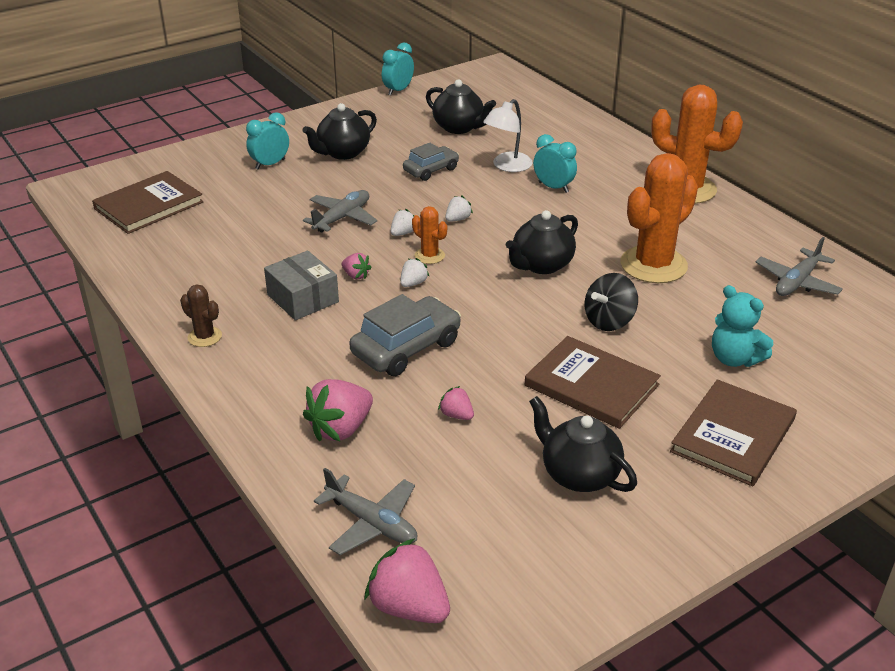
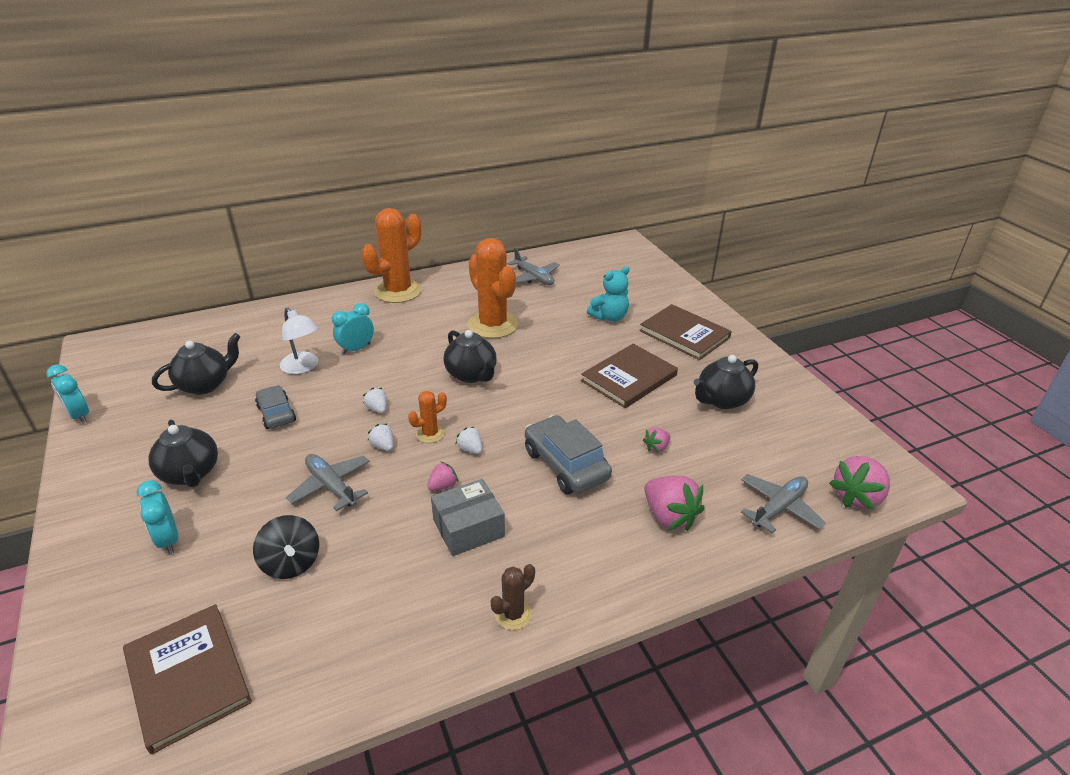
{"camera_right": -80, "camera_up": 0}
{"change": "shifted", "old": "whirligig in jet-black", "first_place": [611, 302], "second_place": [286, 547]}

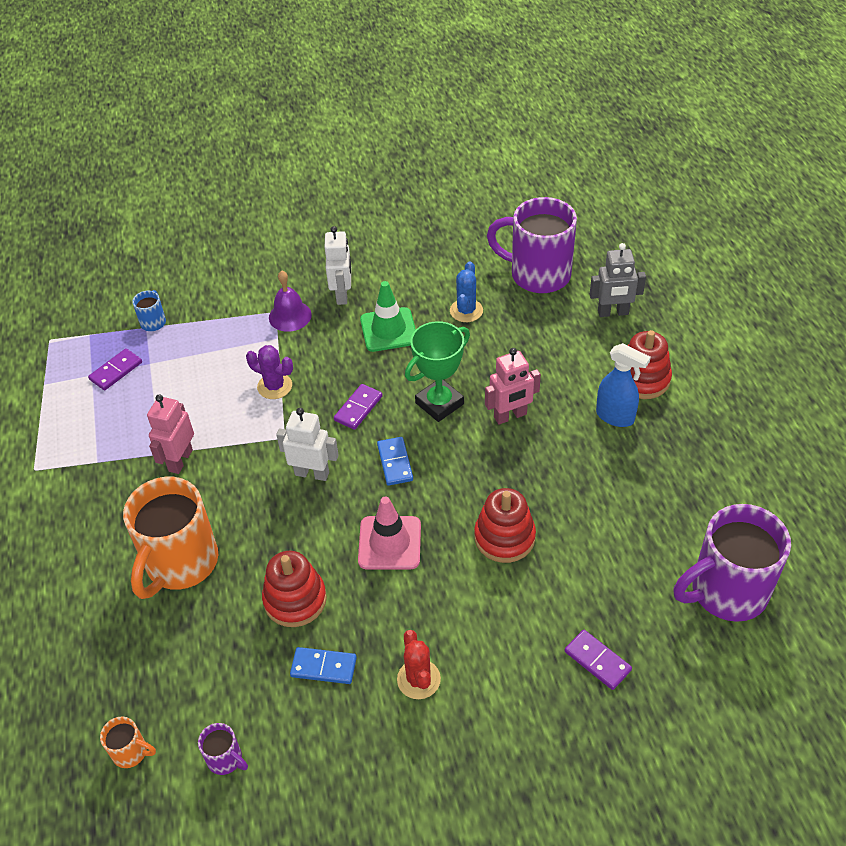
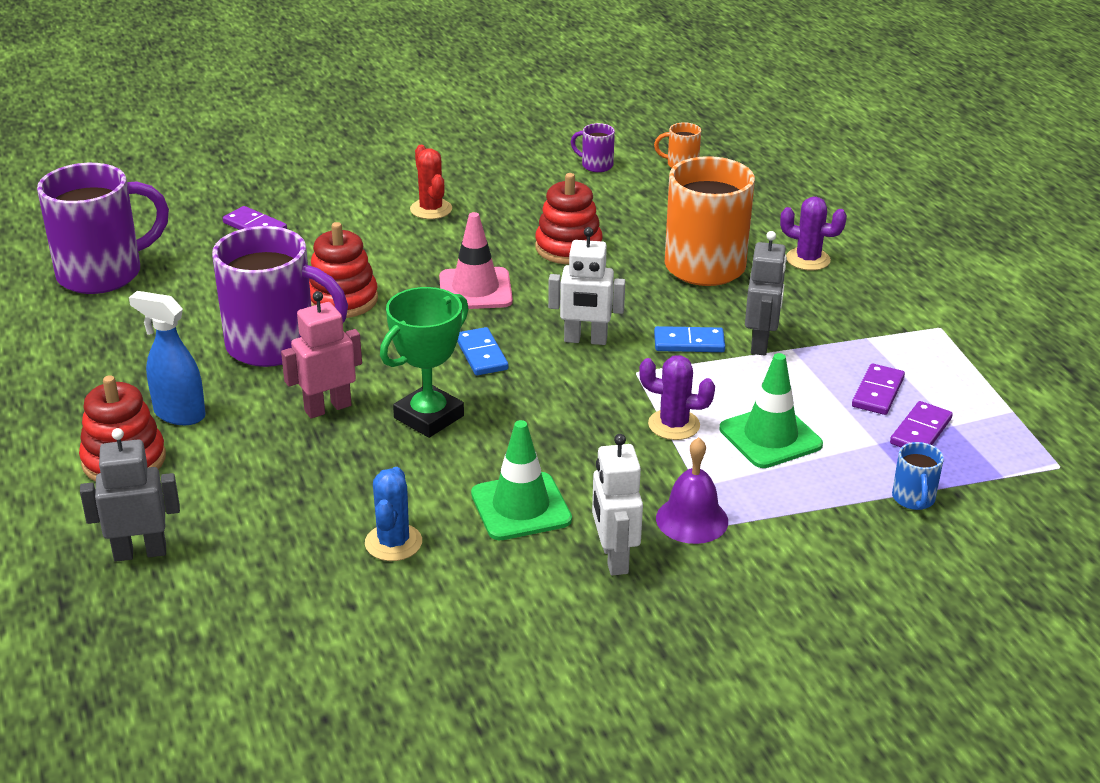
{"camera_right": 170, "camera_up": -15}
{"change": "repainted", "old": "toy robot in rosy", "new": "toy robot in gray", "first_place": [170, 434], "second_place": [766, 293]}
{"change": "shifted", "old": "domino piece in royal blue", "first_place": [323, 665], "second_place": [689, 339]}
{"change": "shifted", "old": "domino piece in royal purple", "first_place": [358, 407], "second_place": [878, 389]}
{"change": "shifted", "old": "coffee mug in royal purple", "first_place": [532, 245], "second_place": [280, 296]}
{"change": "new", "new": "road cone in leaf-green", "second_place": [771, 410]}
{"change": "new", "new": "prickly plant in royal purple", "second_place": [813, 233]}

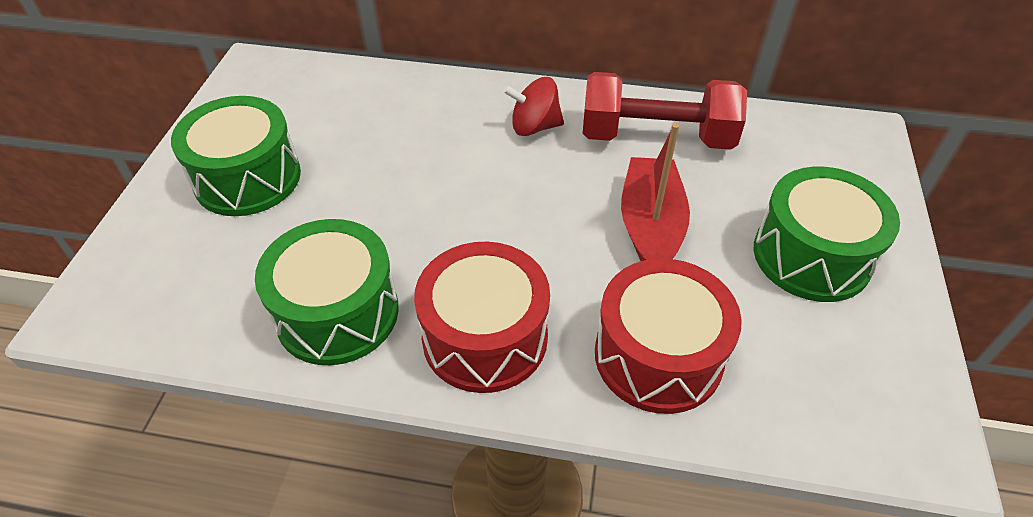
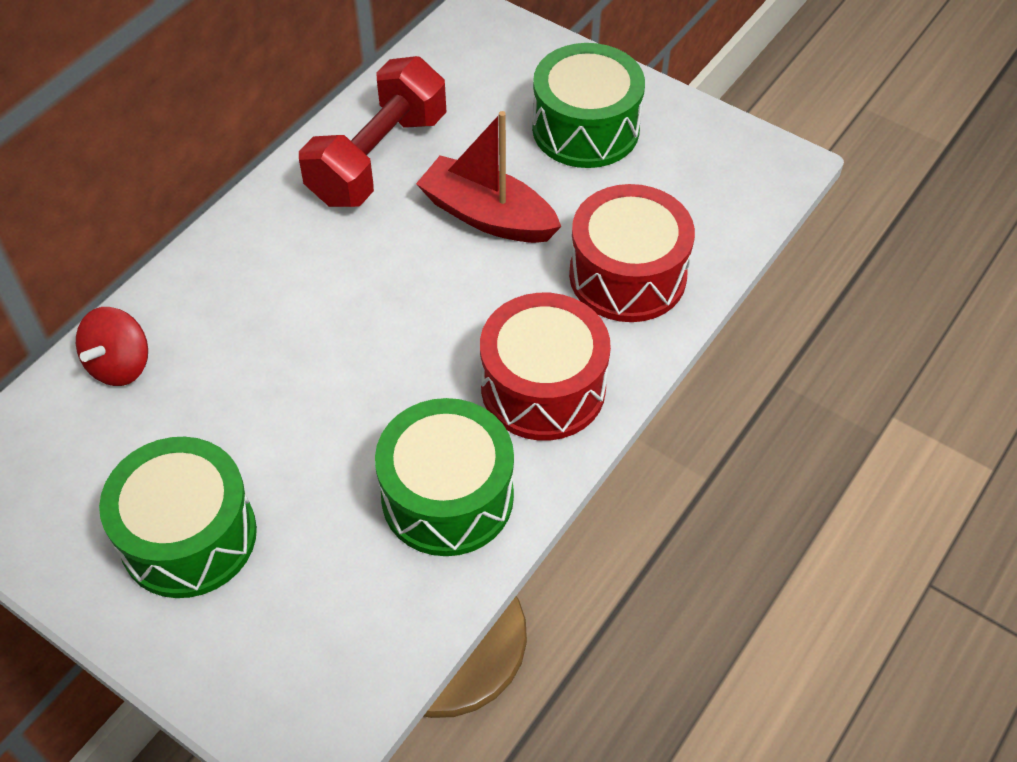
{"camera_right": -65, "camera_up": 5}
{"change": "shifted", "old": "whirligig in crimson", "first_place": [533, 106], "second_place": [112, 346]}

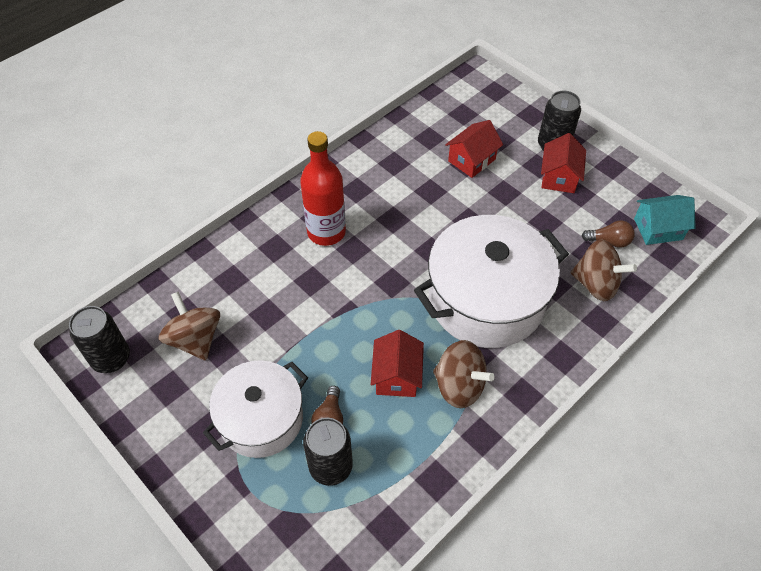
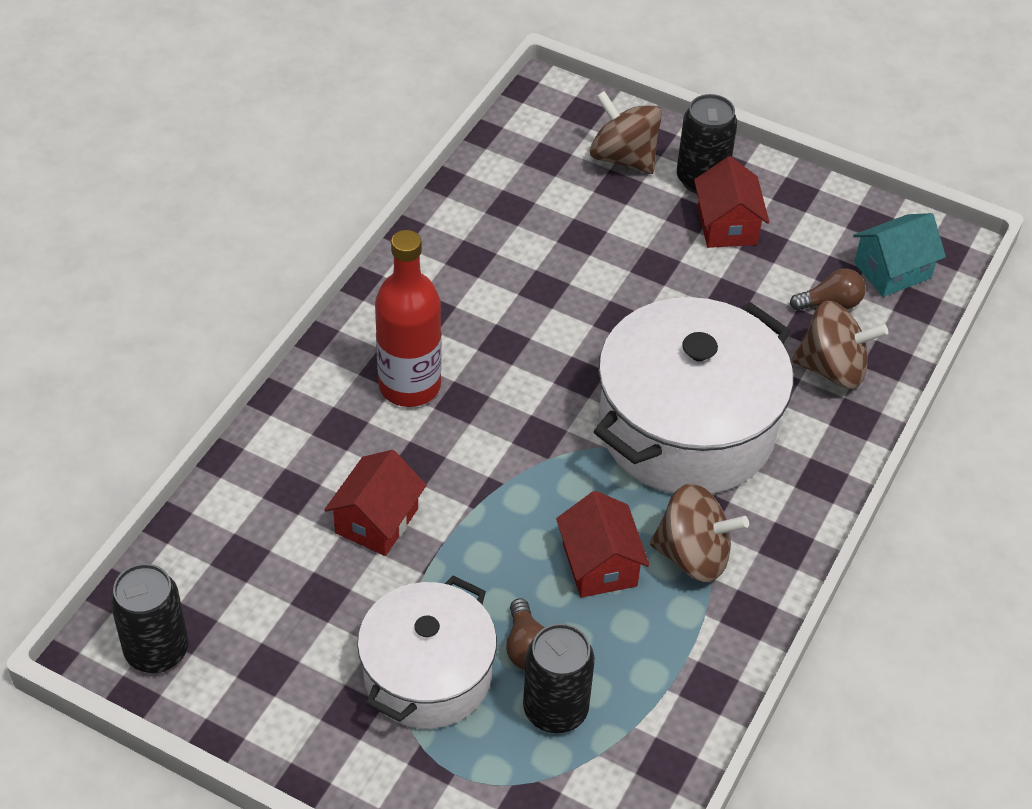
{"camera_right": -20, "camera_up": -5}
{"change": "shifted", "old": "whirligig in brown", "first_place": [189, 326], "second_place": [626, 132]}
{"change": "shifted", "old": "house in crimson", "first_place": [474, 149], "second_place": [375, 503]}

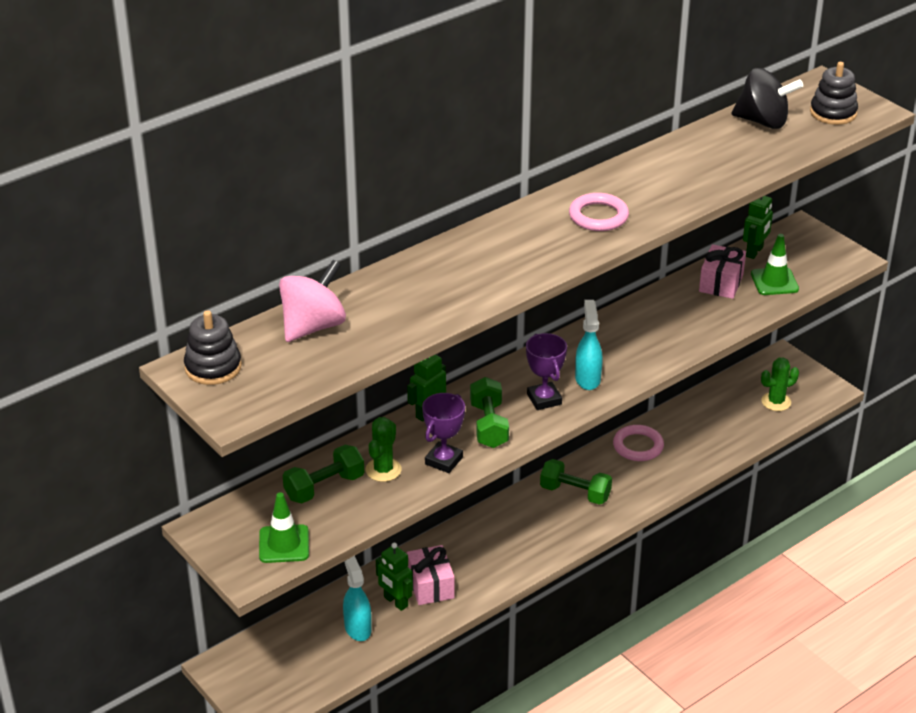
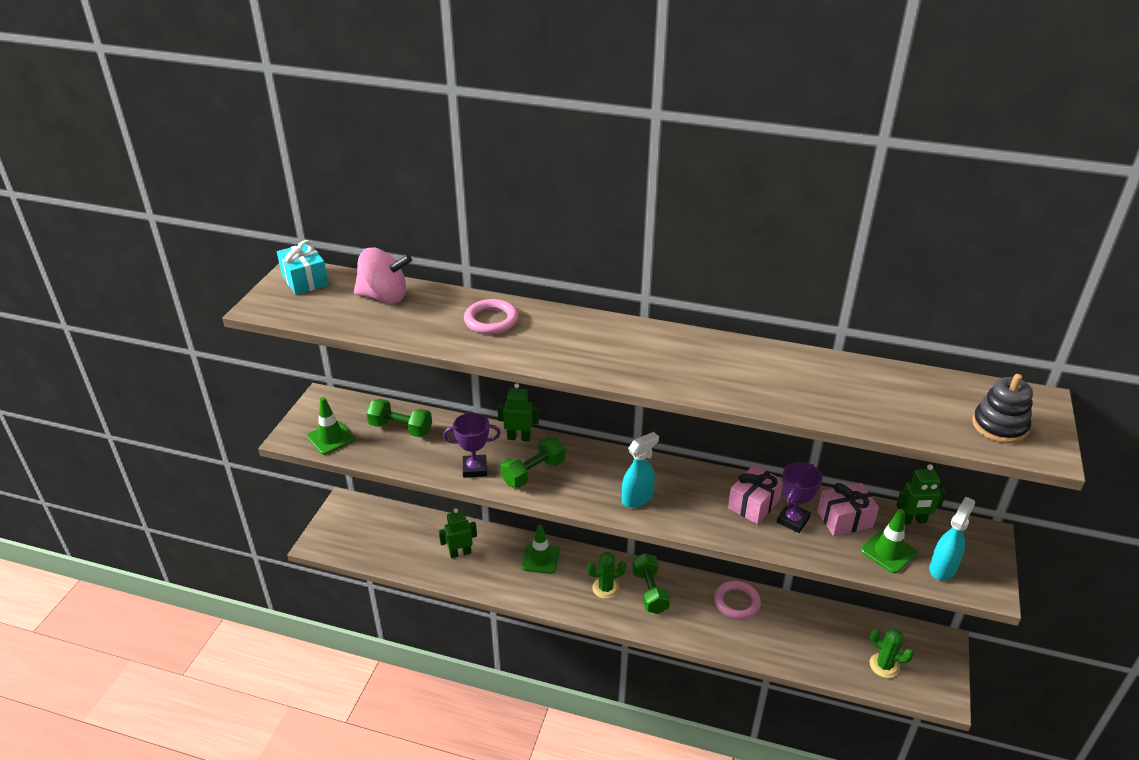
{"camera_right": 55, "camera_up": 0}
{"change": "swapped", "old": "ring stacker in jet-black", "new": "gift in turquoise", "first_place": [213, 347], "second_place": [303, 267]}
{"change": "shifted", "old": "sprayer in turquoise", "first_place": [357, 598], "second_place": [952, 539]}
{"change": "shifted", "old": "prickly plant in leaf-green", "first_place": [384, 449], "second_place": [606, 575]}
{"change": "rotated", "old": "toy robot in leaf-green", "first_place": [394, 577], "second_place": [458, 533], "degrees": 60}
{"change": "shifted", "old": "gift in rosy", "first_place": [431, 575], "second_place": [755, 494]}
{"change": "shifted", "old": "award cup in royal purple", "first_place": [546, 371], "second_place": [800, 497]}
{"change": "shifted", "old": "torus in rosy", "first_place": [599, 212], "second_place": [491, 316]}
{"change": "gone", "old": "whirligig in jet-black", "first_place": [767, 98]}
{"change": "new", "new": "road cone in leaf-green", "second_place": [541, 549]}

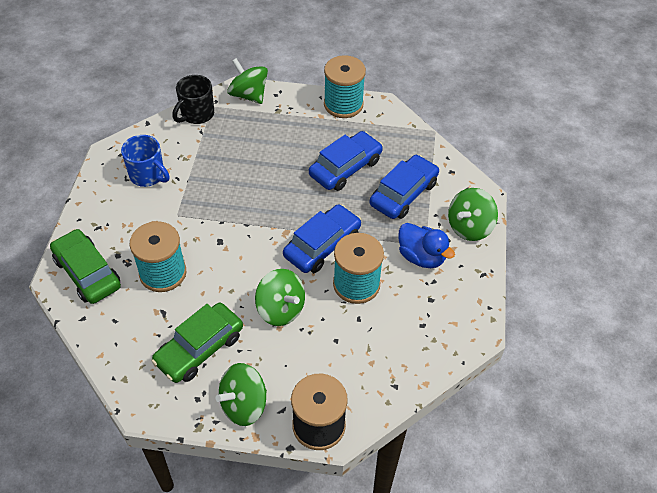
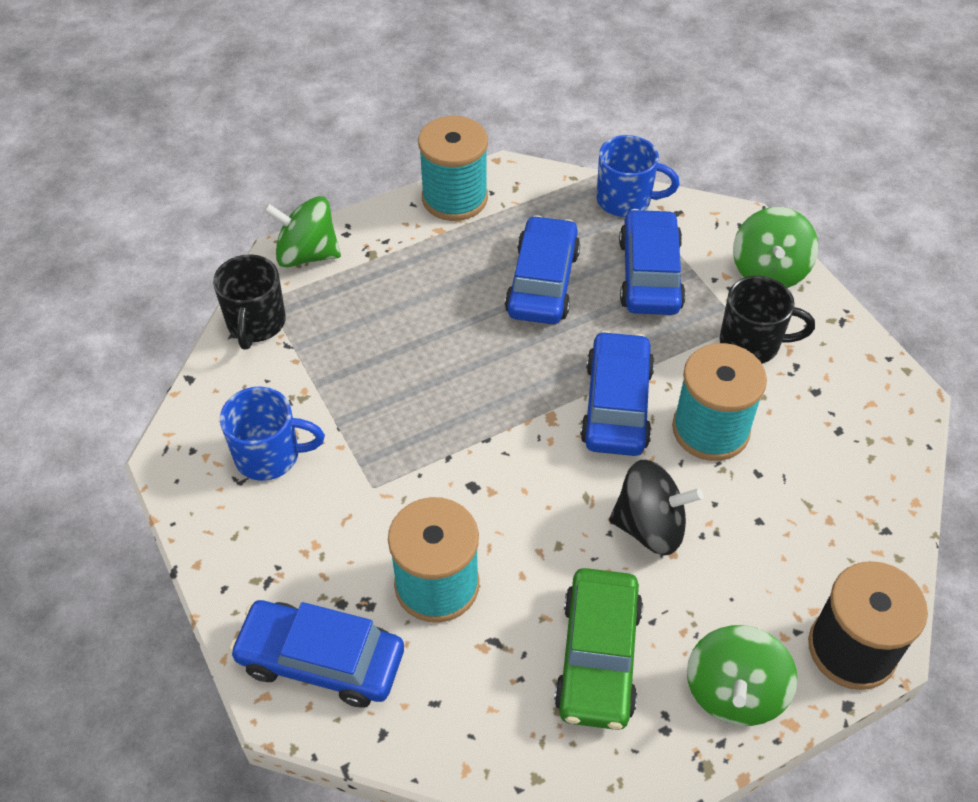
{"camera_right": -35, "camera_up": 0}
{"change": "repainted", "old": "toy car in leaf-green", "new": "toy car in royal blue", "first_place": [85, 266], "second_place": [316, 654]}
{"change": "repainted", "old": "whirligig in leaf-green", "new": "whirligig in jet-black", "first_place": [280, 297], "second_place": [656, 507]}
{"change": "swapped", "old": "toy duck in royal blue", "new": "coffee mug in jet-black", "first_place": [426, 245], "second_place": [767, 319]}
{"change": "new", "new": "coffee mug in royal blue", "second_place": [638, 176]}

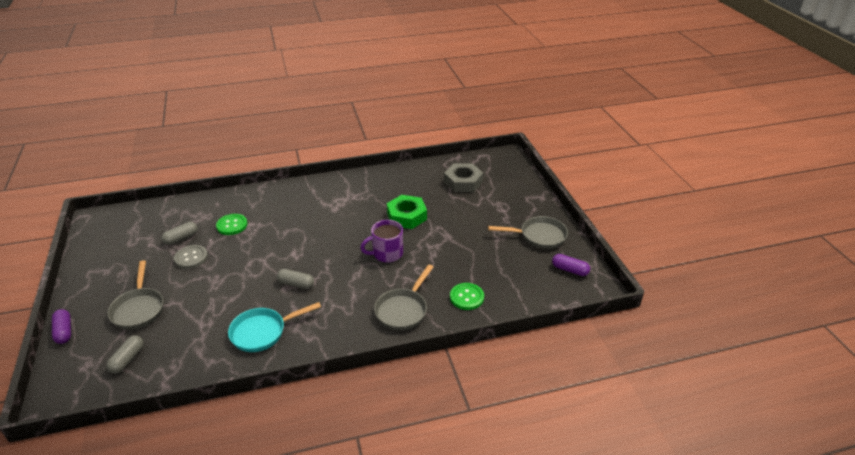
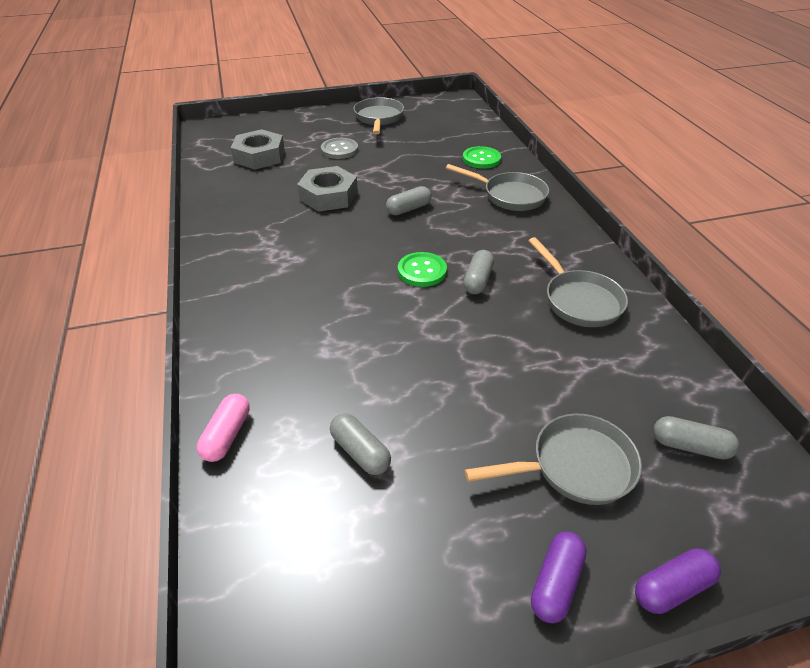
{"camera_right": -90, "camera_up": 5}
{"change": "shifted", "old": "sewing button in gray", "first_place": [191, 257], "second_place": [339, 148]}
{"change": "shifted", "old": "sewing button in leaf-green", "first_place": [231, 224], "second_place": [422, 269]}
{"change": "repainted", "old": "skillet in turquoise", "new": "skillet in gray", "first_place": [274, 327], "second_place": [578, 282]}
{"change": "swapped", "old": "coffee mug in royal purple", "new": "pill shape in gray", "first_place": [381, 241], "second_place": [409, 200]}
{"change": "repainted", "old": "hexagon nut in leaf-green", "new": "hexagon nut in gray", "first_place": [407, 212], "second_place": [327, 189]}
{"change": "shifted", "old": "pill shape in royal purple", "first_place": [571, 265], "second_place": [559, 577]}
{"change": "new", "new": "pill shape in rosy", "second_place": [223, 428]}

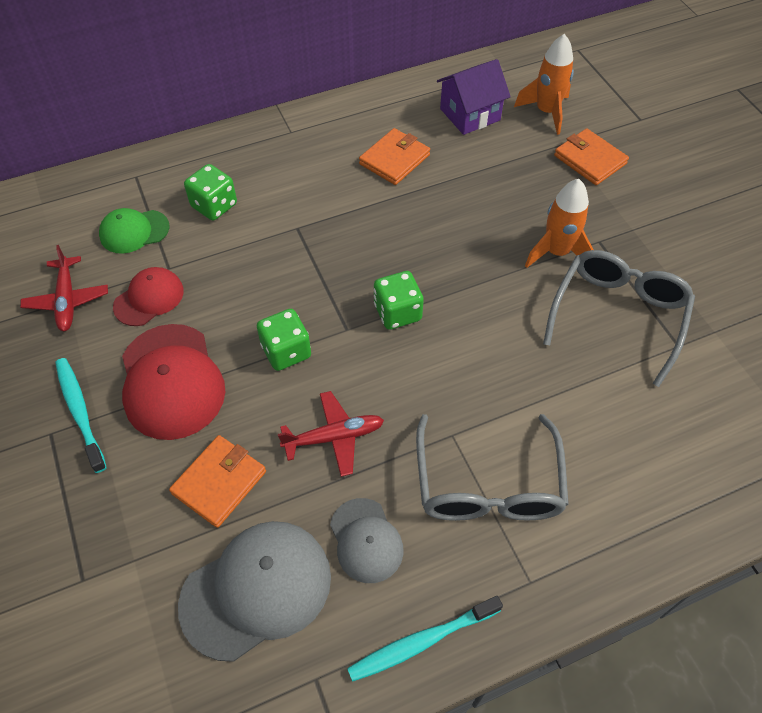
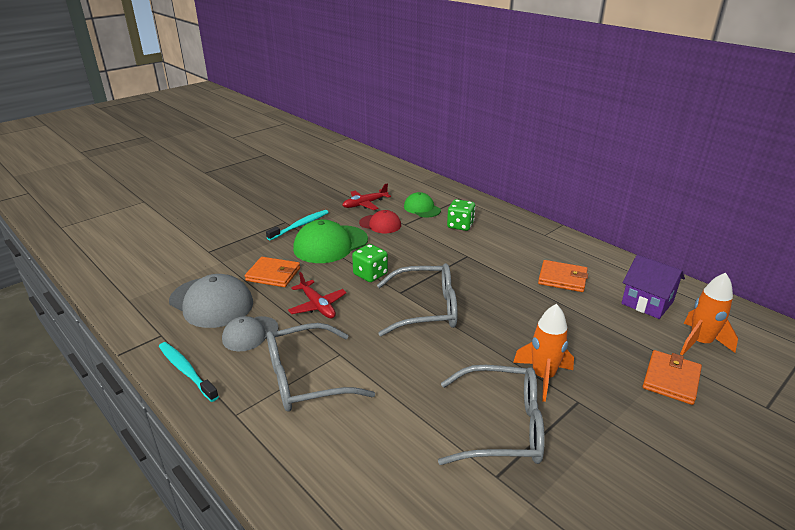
{"camera_right": 70, "camera_up": -25}
{"change": "repainted", "old": "peaked cap in crimson", "new": "peaked cap in leaf-green", "first_place": [173, 382], "second_place": [330, 241]}
{"change": "swapped", "old": "game die in leaf-green", "new": "glasses in gray", "first_place": [399, 300], "second_place": [417, 299]}

